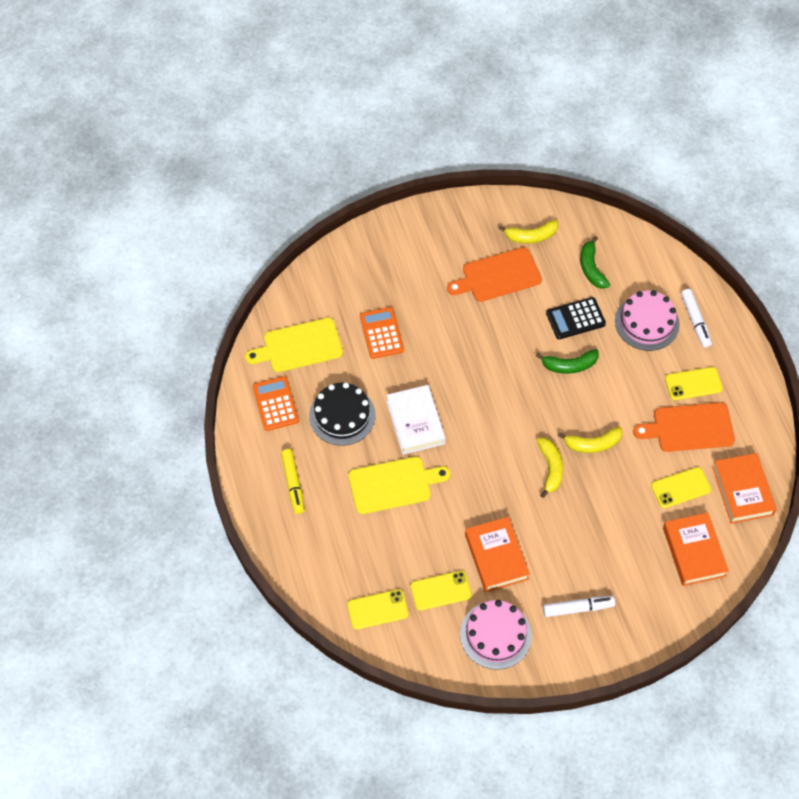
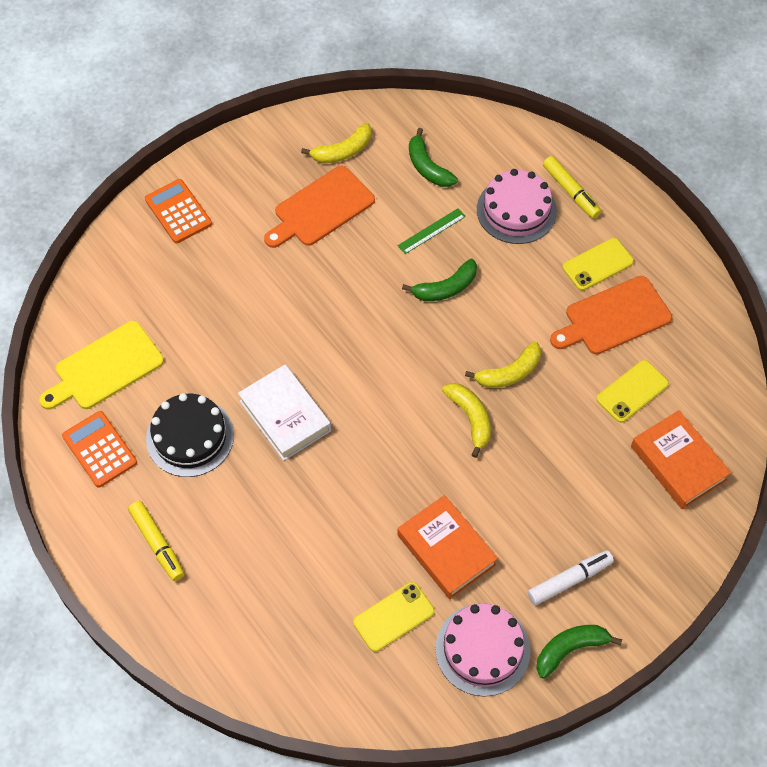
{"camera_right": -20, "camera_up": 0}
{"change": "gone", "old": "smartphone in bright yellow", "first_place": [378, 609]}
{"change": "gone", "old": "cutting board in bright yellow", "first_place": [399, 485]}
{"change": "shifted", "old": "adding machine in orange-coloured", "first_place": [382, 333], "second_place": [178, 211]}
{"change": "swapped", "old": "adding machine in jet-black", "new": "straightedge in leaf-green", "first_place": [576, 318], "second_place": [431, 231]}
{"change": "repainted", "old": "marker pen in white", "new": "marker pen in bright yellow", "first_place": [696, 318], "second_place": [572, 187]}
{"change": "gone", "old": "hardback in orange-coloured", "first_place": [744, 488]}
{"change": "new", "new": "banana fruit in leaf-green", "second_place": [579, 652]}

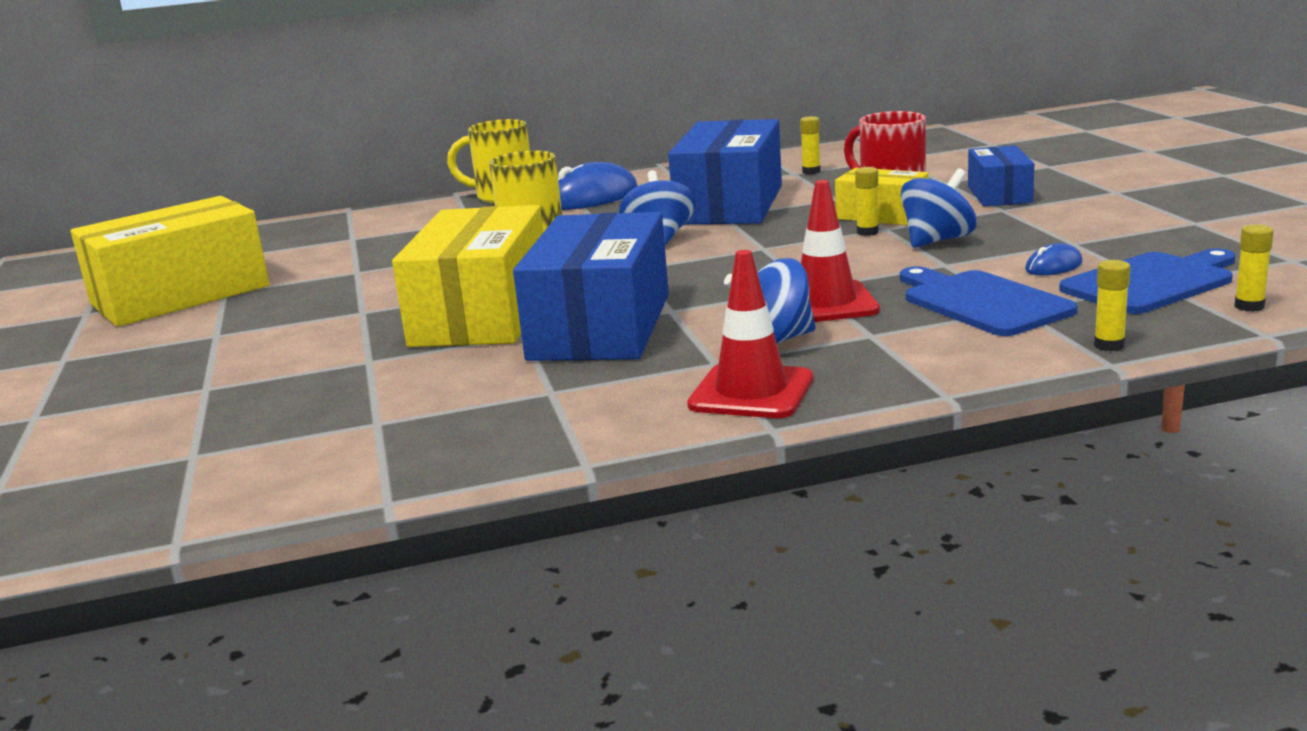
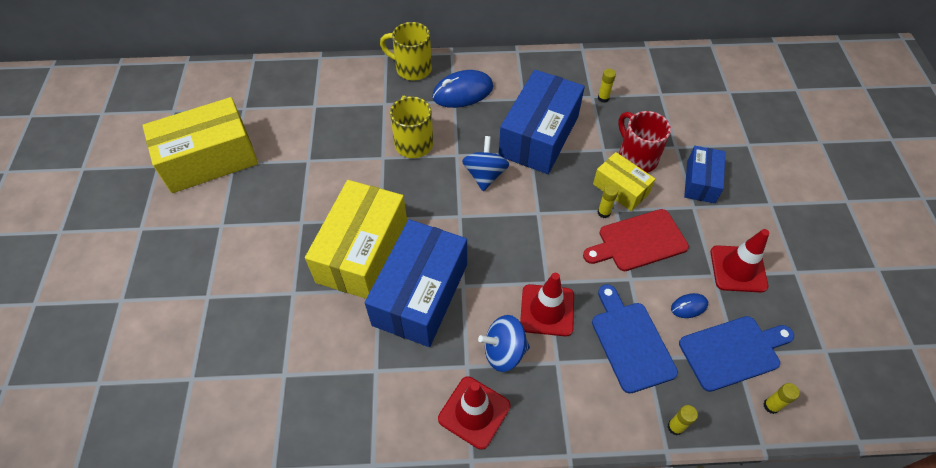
{"camera_right": 10, "camera_up": 35}
{"change": "swapped", "old": "whirligig in royal blue", "new": "cutting board in crimson", "first_place": [938, 208], "second_place": [636, 240]}
{"change": "new", "new": "road cone in crimson", "second_place": [739, 260]}

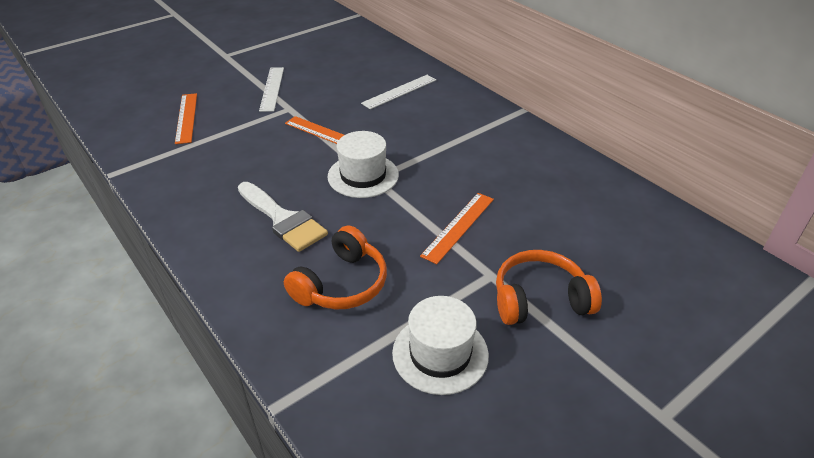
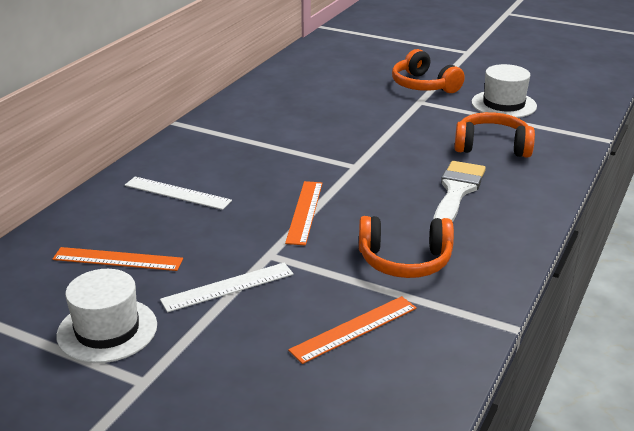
{"camera_right": -115, "camera_up": -10}
{"change": "shifted", "old": "top hat in white", "first_place": [363, 164], "second_place": [106, 316]}
{"change": "shifted", "old": "straightedge in orange-coloured", "first_place": [457, 228], "second_place": [117, 259]}
{"change": "new", "new": "over-ear headphones in orange-coloured", "second_place": [406, 247]}

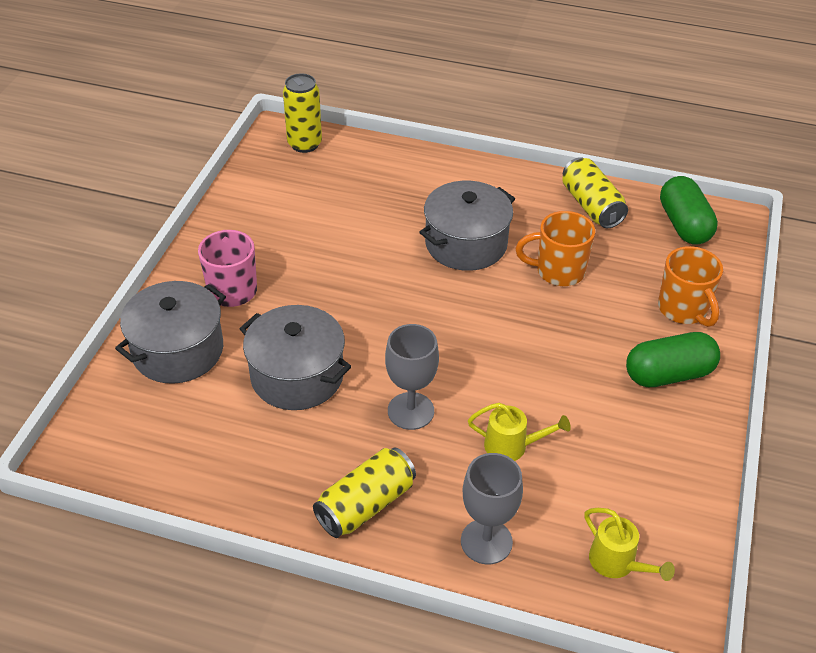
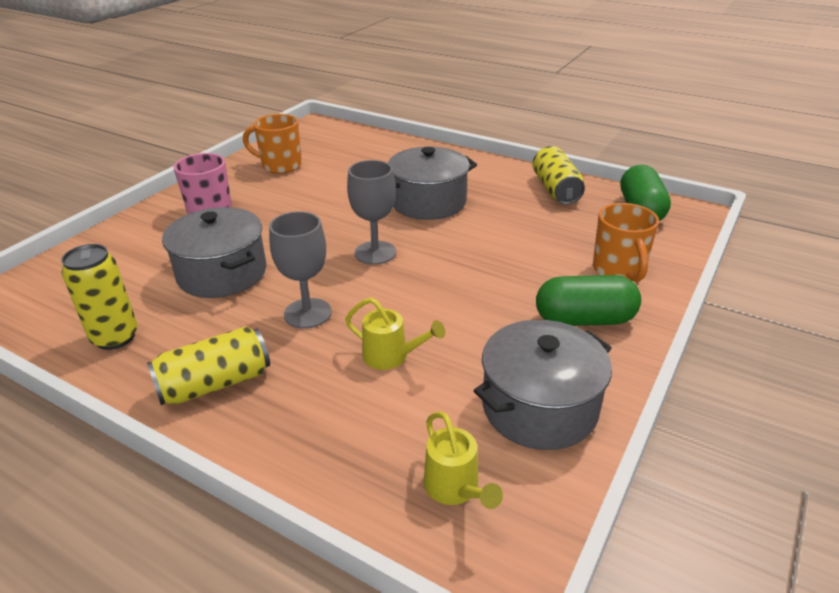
{"camera_right": 15, "camera_up": -10}
{"change": "shifted", "old": "stockpot in gray", "first_place": [170, 332], "second_place": [543, 385]}
{"change": "shifted", "old": "can in bright yellow", "first_place": [302, 113], "second_place": [99, 297]}
{"change": "shifted", "old": "chalice in gray", "first_place": [492, 508], "second_place": [371, 212]}
{"change": "shifted", "old": "coffee mug in orange-coloured", "first_place": [555, 248], "second_place": [272, 144]}

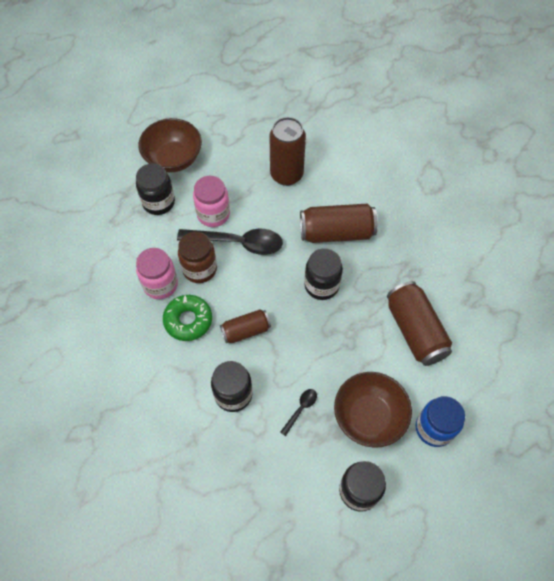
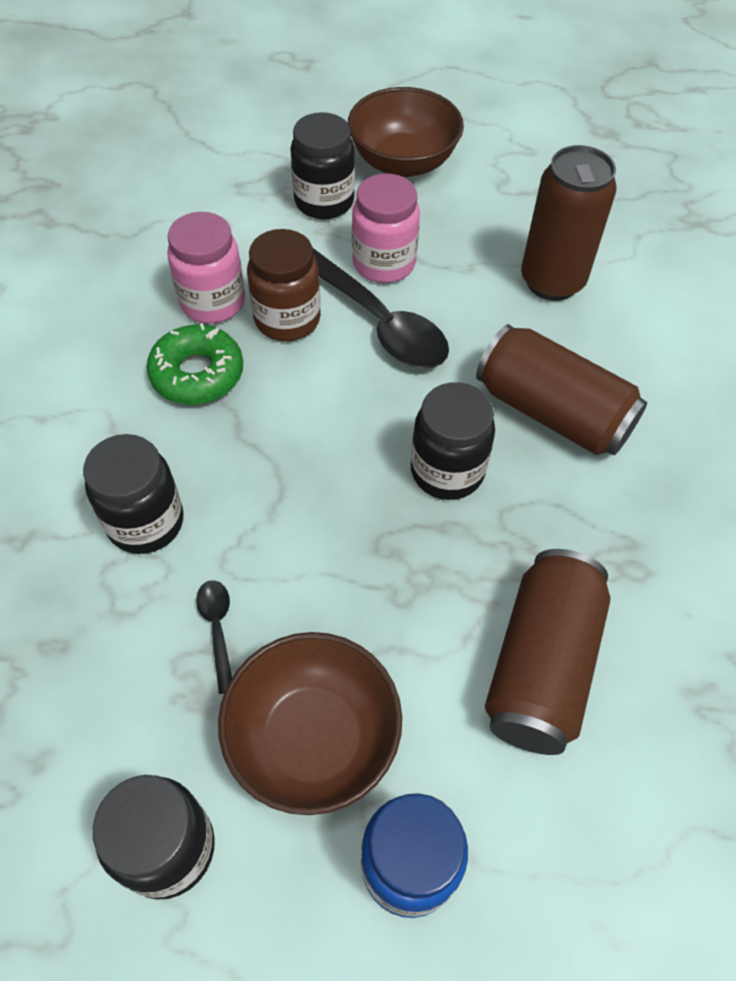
{"camera_right": 40, "camera_up": -5}
{"change": "gone", "old": "can in brown", "first_place": [245, 326]}
{"change": "rotated", "old": "tablespoon in jet-black", "first_place": [298, 412], "second_place": [214, 637], "degrees": -90}

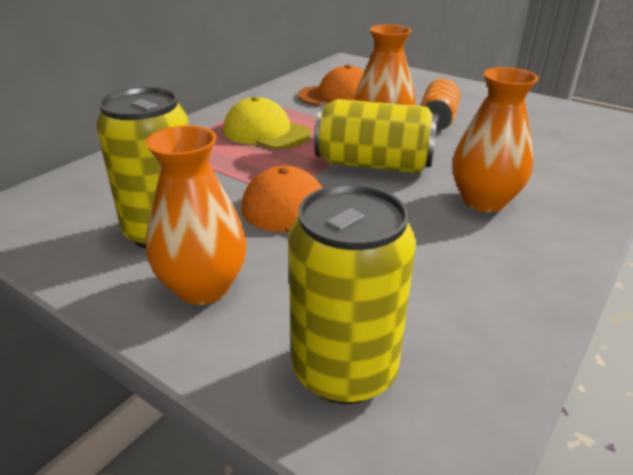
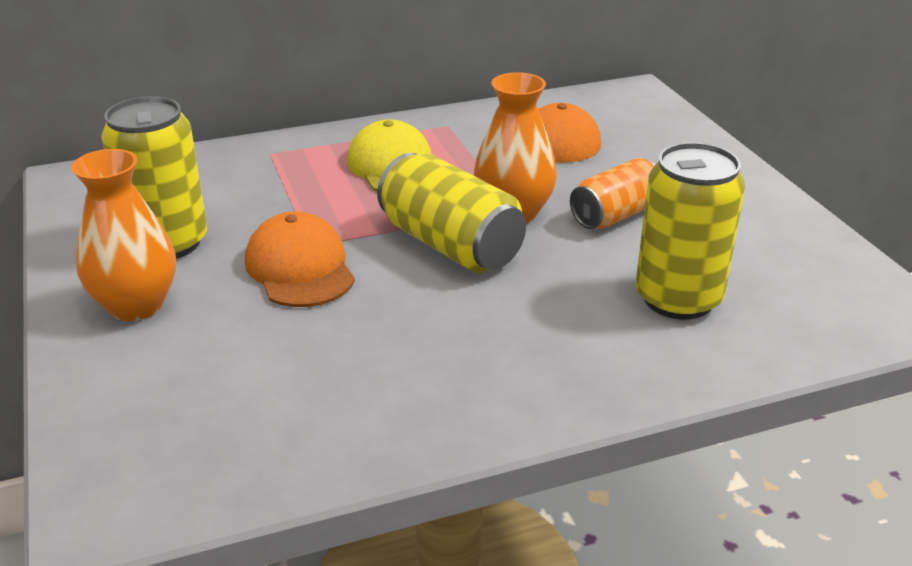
{"camera_right": 35, "camera_up": 0}
{"change": "shifted", "old": "can in bright yellow", "first_place": [352, 294], "second_place": [690, 231]}
{"change": "gone", "old": "flower vase in orange-coloured", "first_place": [496, 139]}

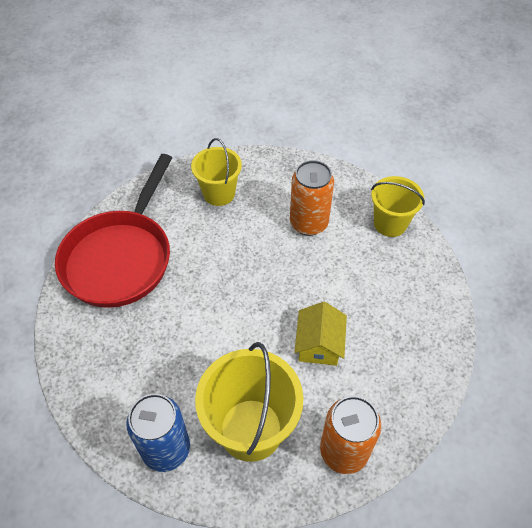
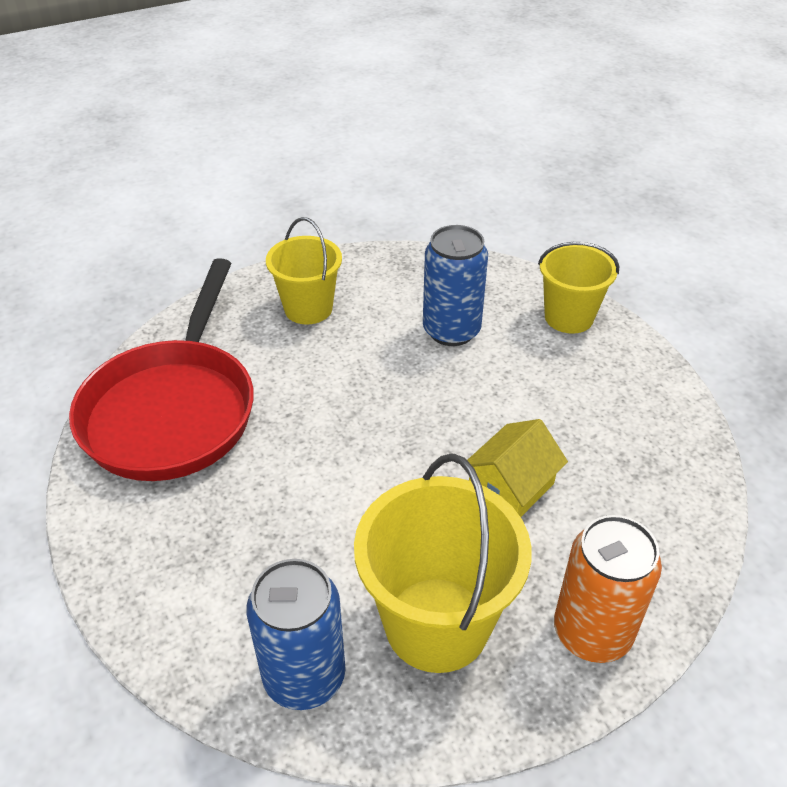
{"camera_right": -10, "camera_up": -10}
{"change": "repainted", "old": "can in orange-coloured", "new": "can in royal blue", "first_place": [312, 198], "second_place": [455, 285]}
{"change": "rotated", "old": "house in bright yellow", "first_place": [320, 334], "second_place": [517, 468], "degrees": 45}

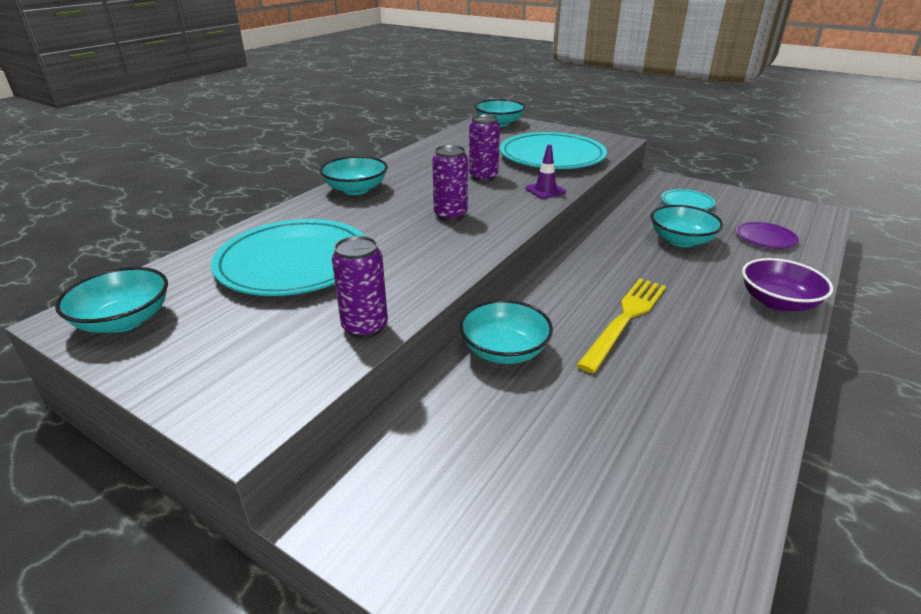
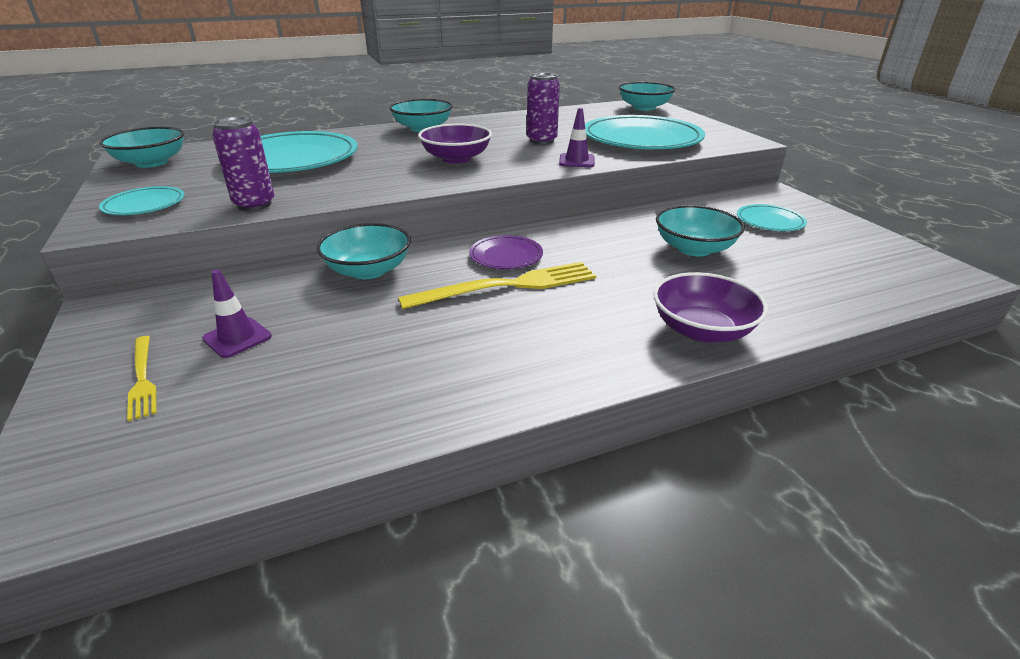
{"camera_right": 35, "camera_up": 0}
{"change": "swapped", "old": "can in royal purple", "new": "deep dish in royal purple", "first_place": [450, 183], "second_place": [455, 144]}
{"change": "shifted", "old": "dinner plate in royal purple", "first_place": [767, 235], "second_place": [506, 252]}
{"change": "new", "new": "dinner plate in turquoise", "second_place": [142, 200]}
{"change": "new", "new": "fork in bright yellow", "second_place": [142, 378]}
{"change": "new", "new": "road cone in royal purple", "second_place": [237, 313]}

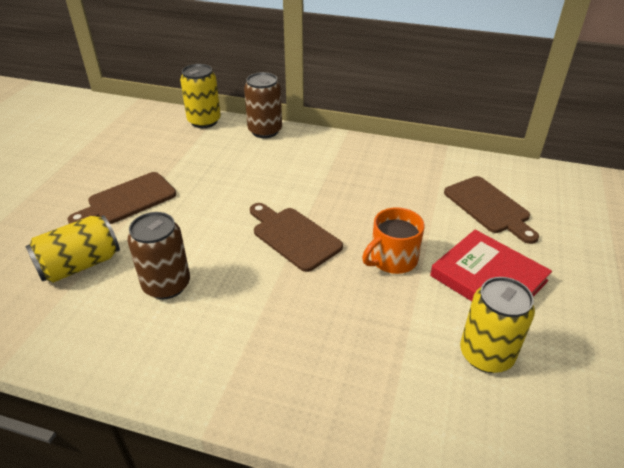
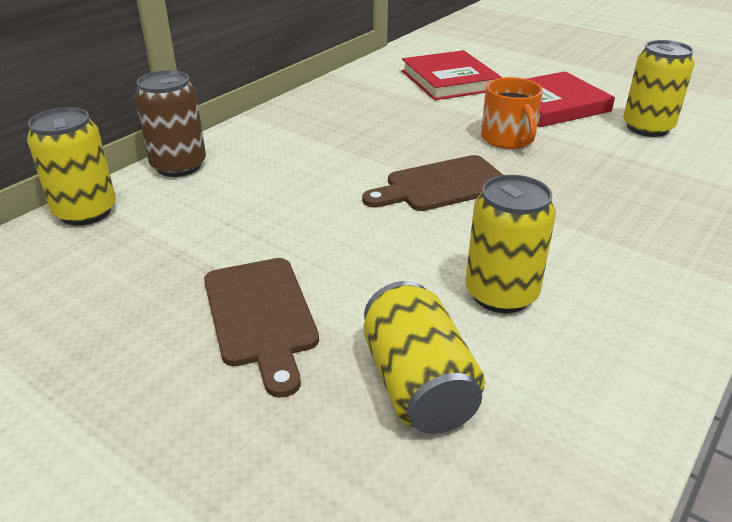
{"camera_right": -70, "camera_up": -5}
{"change": "repainted", "old": "can in brown", "new": "can in bright yellow", "first_place": [158, 255], "second_place": [510, 244]}
{"change": "swapped", "old": "cutting board in brown", "new": "hardback in crimson", "first_place": [491, 210], "second_place": [452, 75]}

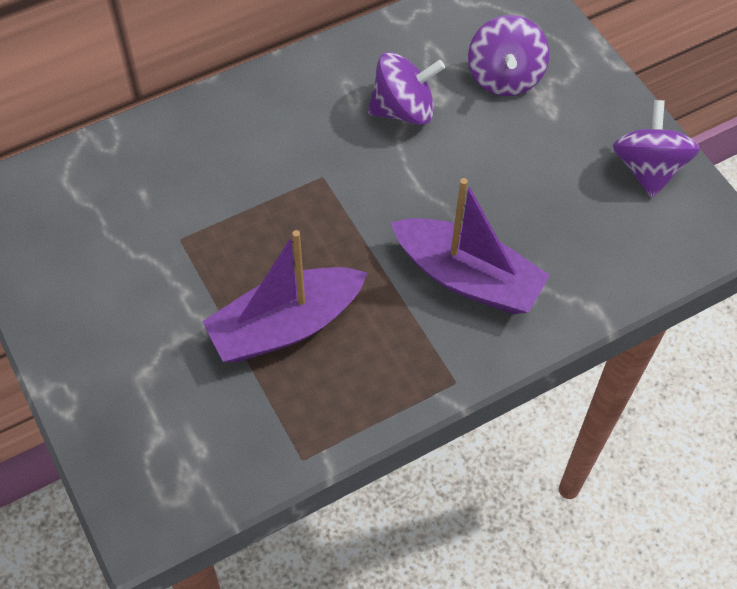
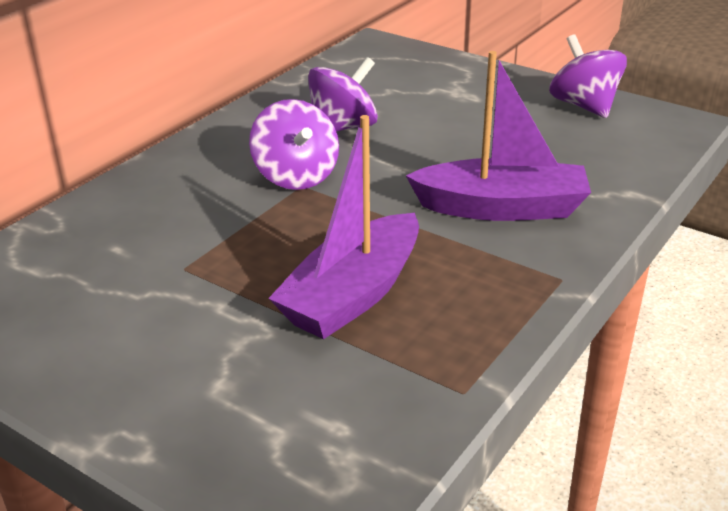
{"camera_right": -25, "camera_up": -25}
{"change": "shifted", "old": "whirligig in royal purple", "first_place": [508, 55], "second_place": [294, 144]}

